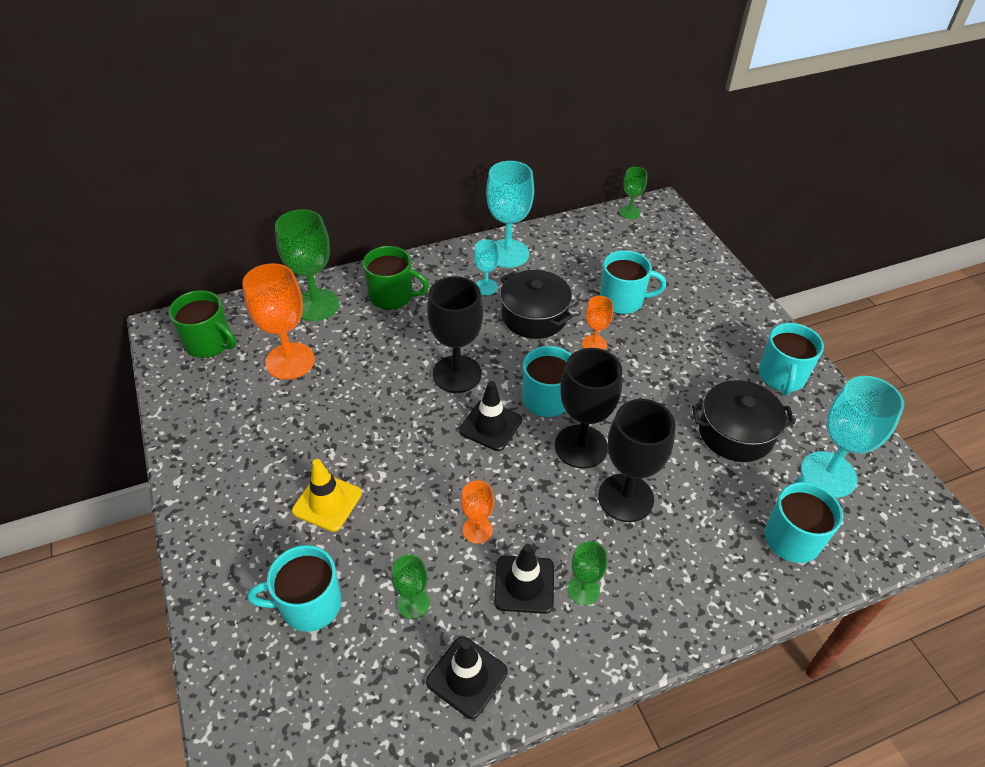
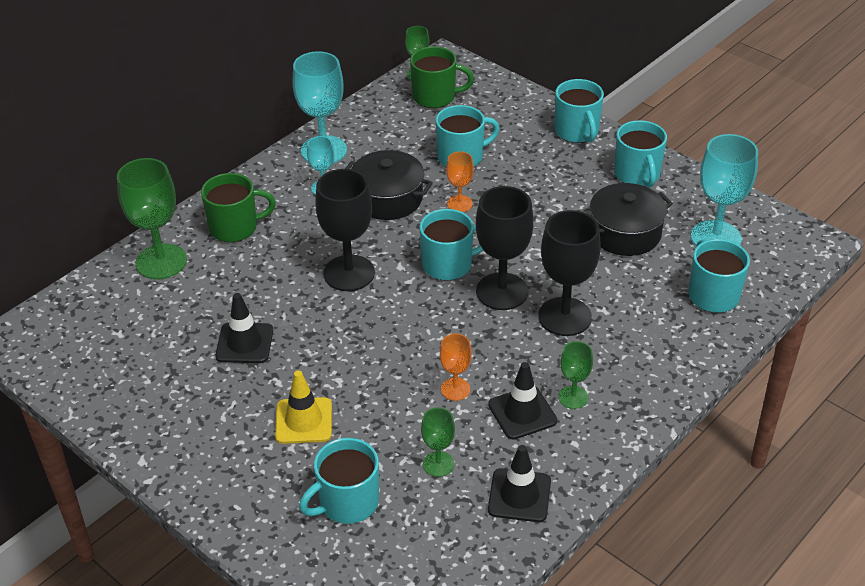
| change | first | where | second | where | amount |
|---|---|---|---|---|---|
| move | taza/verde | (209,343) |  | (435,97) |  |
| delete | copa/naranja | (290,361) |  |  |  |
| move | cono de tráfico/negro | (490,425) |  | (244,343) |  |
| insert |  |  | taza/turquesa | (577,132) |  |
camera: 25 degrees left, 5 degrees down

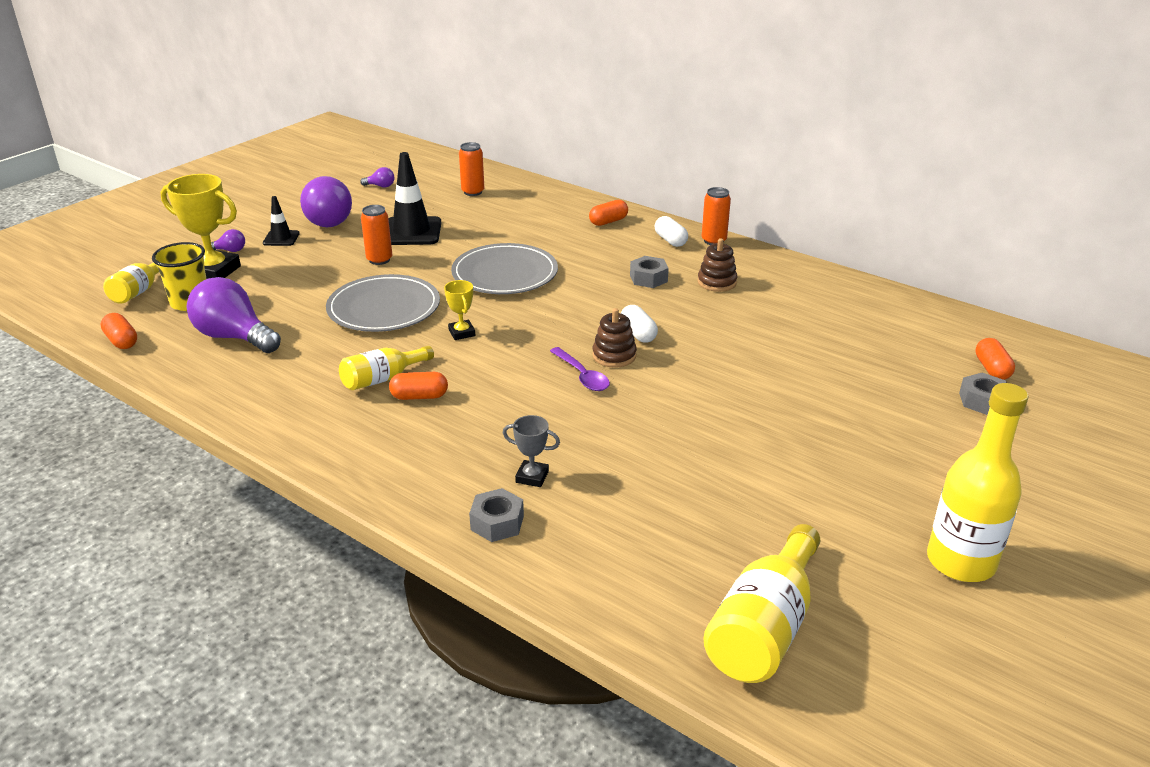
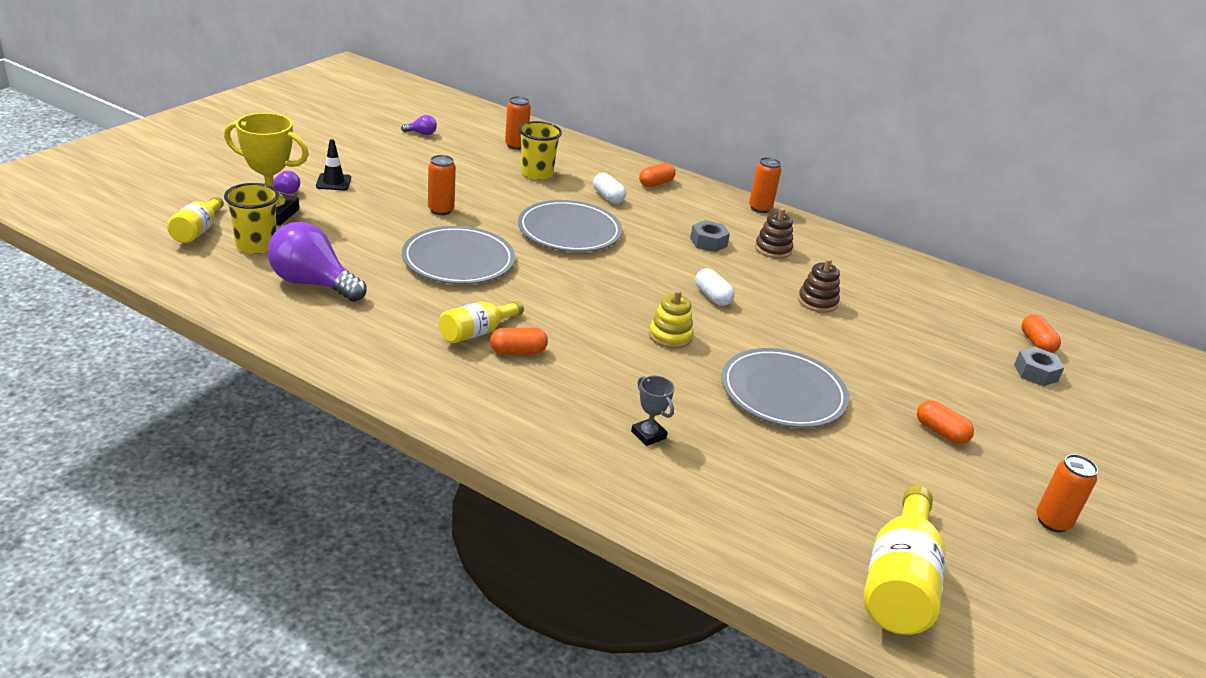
| change | first | where | second | where | amount |
|---|---|---|---|---|---|
| move | cápsula/naranja | (121,341) |  | (940,432) |  |
| delete | bombilla/morado | (325,220) |  |  |  |
| delete | cono de tráfico/negro | (411,232) |  |  |  |
| delete | trofeo/amarillo | (462,333) |  |  |  |
| delete | tuerca/gris | (497,523) |  |  |  |
| rotate | trofeo/gris | (532,477) |  | (648,435) | 45 degrees clockwise |
| replace | cuchara/morado | (582,376) | juguete apilable/amarillo | (670,336) |  |
| move | juguete apilable/marrón | (614,356) |  | (817,302) |  |
| move | cápsula/blanco | (670,240) |  | (608,197) |  |
| replace | botella/amarillo | (960,562) | lata/naranja | (1052,522) |  |
| insert |  |  | vaso/amarillo | (536,173) |  |
| insert |  |  | plato/gris | (783,392) |  |
camera: 10 degrees left, 0 degrees up

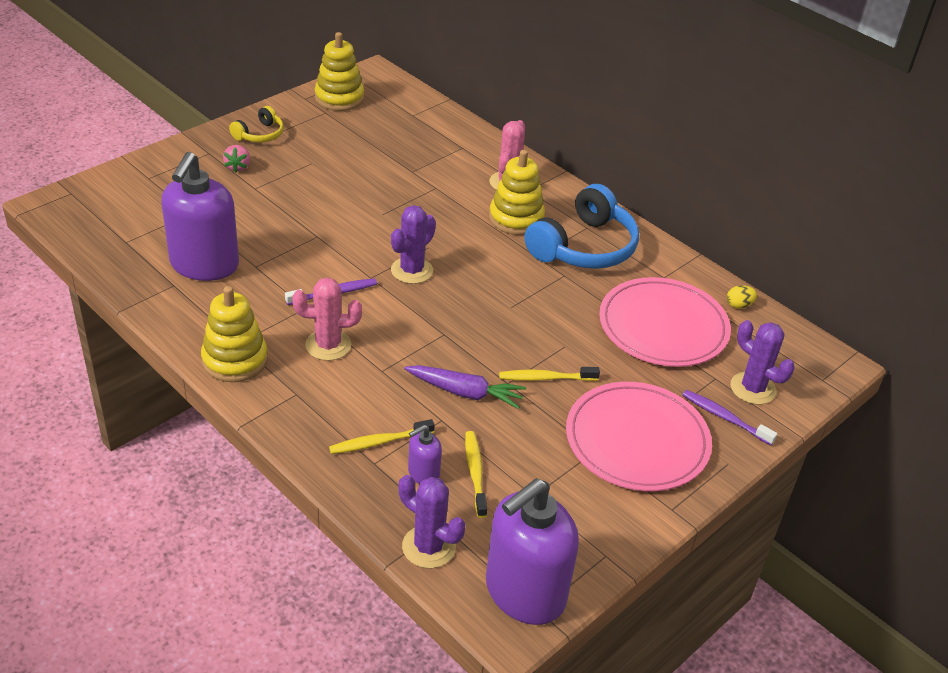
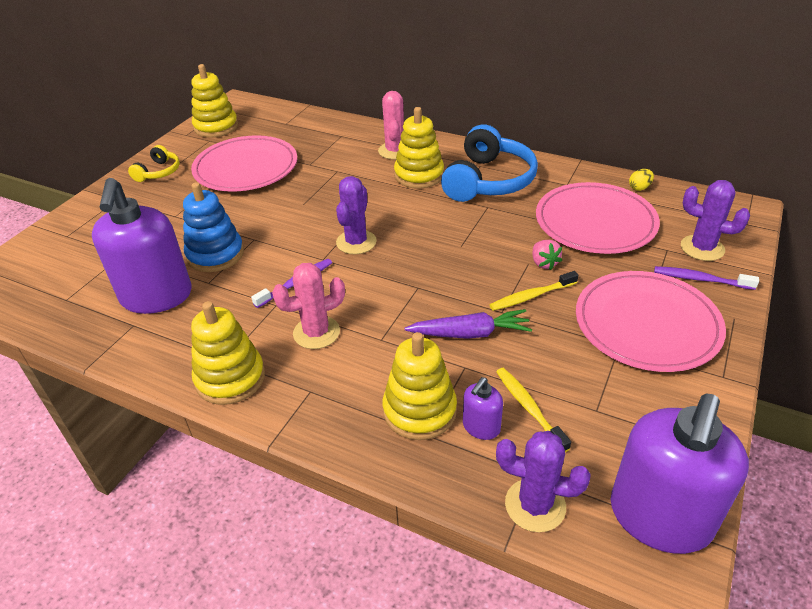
| change | first | where | second | where | amount |
|---|---|---|---|---|---|
| move | fresa/rosa | (238,167) |  | (544,263) |  |
| replace | cepillo de dientes/amarillo | (379,442) | juguete apilable/amarillo | (419,410) |  |
| insert |  |  | juguete apilable/azul | (215,254) |  |
| insert |  |  | plato/rosa | (246,168) |  |
camera: 15 degrees left, 0 degrees up

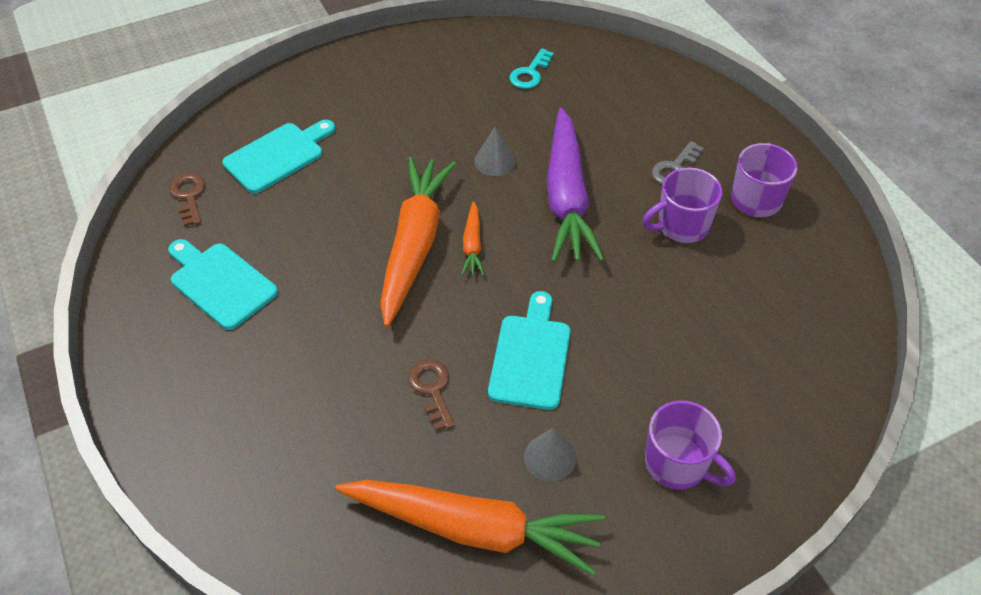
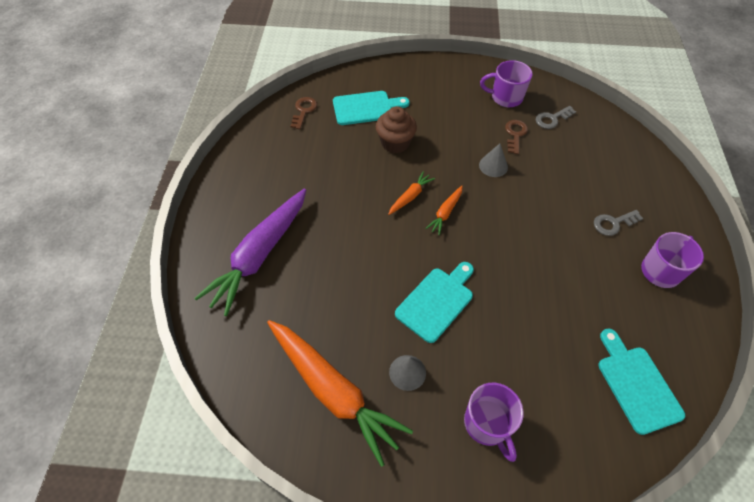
| change | first | where | second | where | amount |
|---|---|---|---|---|---|
| move | tabla de cortar/turquesa | (220,283) |  | (636,384) |  |
| resize | zanahoria/naranja | (414,245) |  | (410,196) | x0.44 |
| move | llave/marrón | (432,389) |  | (515,134) |  |
| recolor | llave/turquesa | (530,73) | llave/gris | (552,119) |  |
| move | zanahoria/morado | (567,197) |  | (260,255) |  |
| move | taza/morado | (681,226) |  | (505,97) |  |
| insert |  |  | magdalena/marrón | (395,143) |  |
camera: 30 degrees right, 5 degrees up

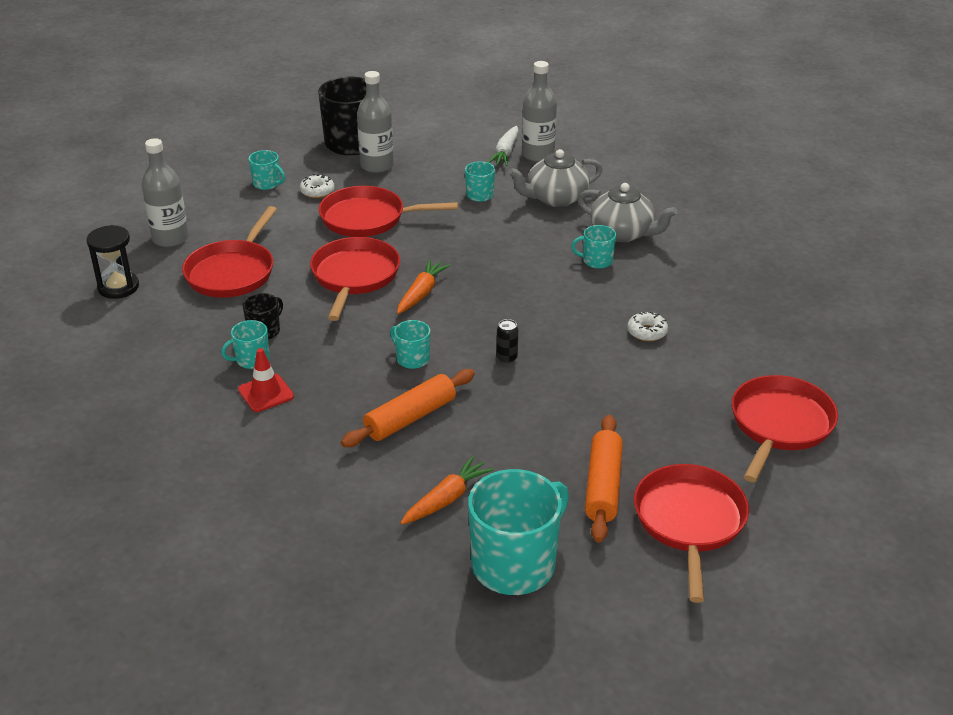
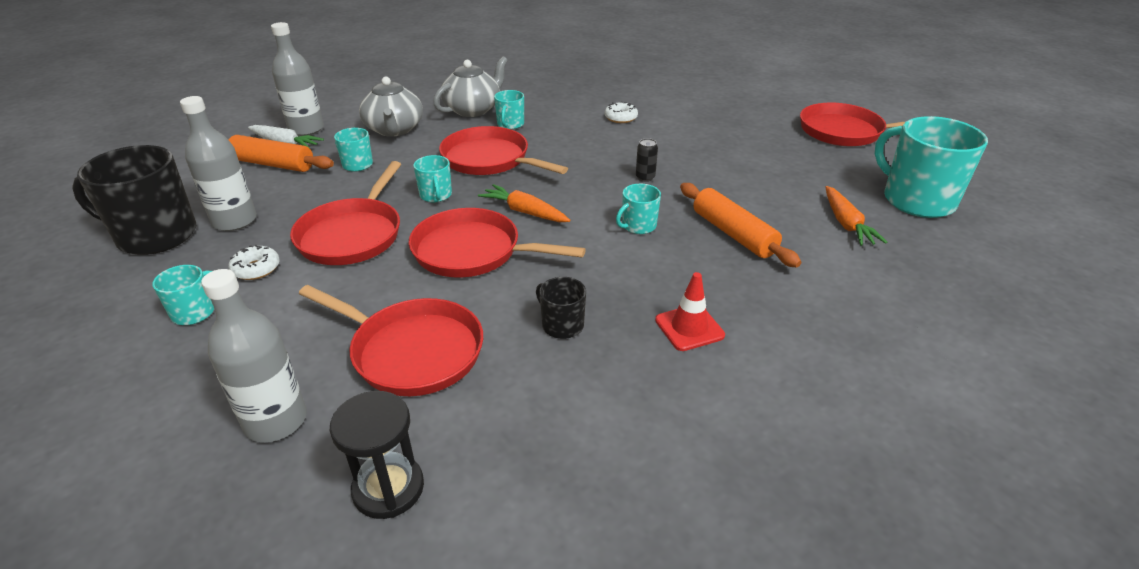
| change | first | where | second | where | amount |
|---|---|---|---|---|---|
| move | taza/turquesa | (251,360) |  | (436,195) |  |
| rotate | zanahoria/naranja | (446,499) |  | (846,224) | 150 degrees counterclockwise |
| move | rodillo/naranja | (603,486) |  | (273,164) |  |
| move | sartén/rojo | (779,425) |  | (489,159) |  |
camera: 80 degrees left, 0 degrees up

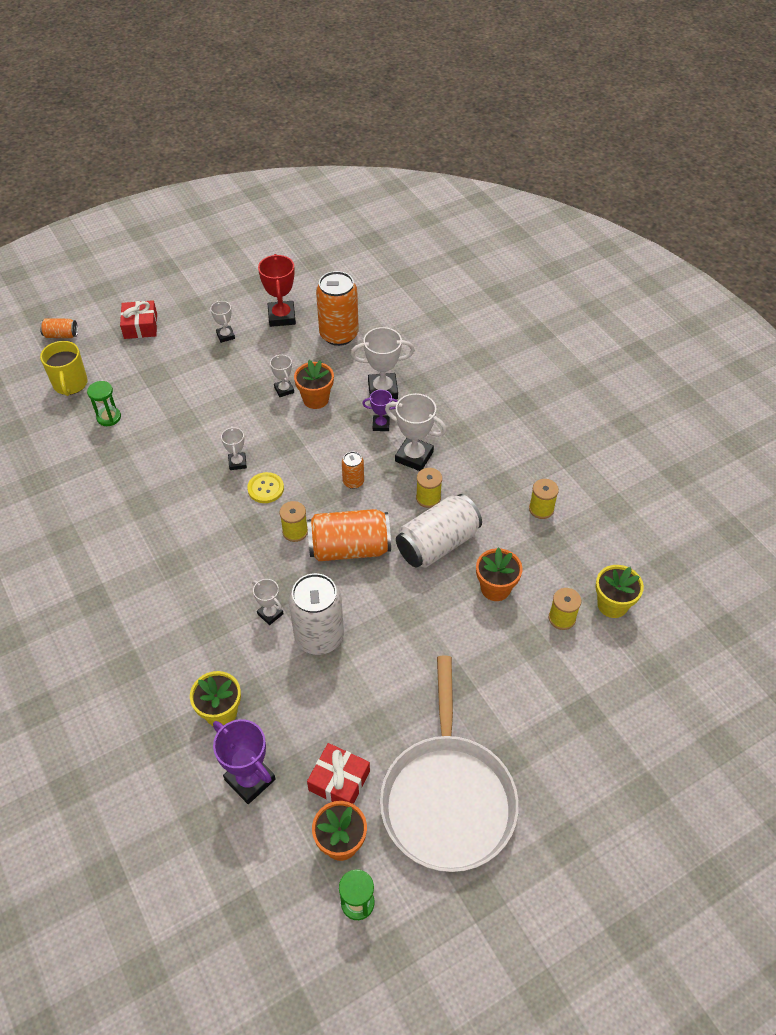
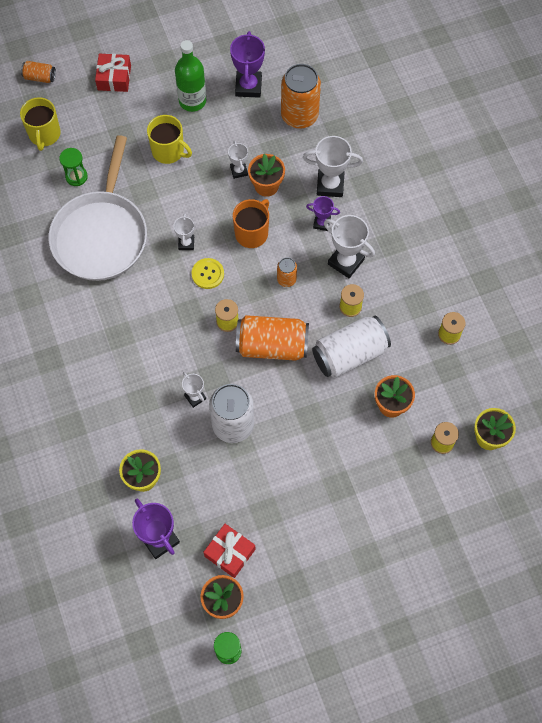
| change | first | where | second | where | amount |
|---|---|---|---|---|---|
| replace | trofeo/blanco | (225,336) | botella/verde | (192,101) |  |
| recolor | trofeo/rojo | (282,317) | trofeo/morado | (248,86) |  |
| move | sartén/blanco | (447,799) |  | (101,235) |  |
| insert |  |  | taza/amarillo | (168,151) |  |
| insert |  |  | taza/naranja | (252,233) |  |
camera: 10 degrees right, 15 degrees up

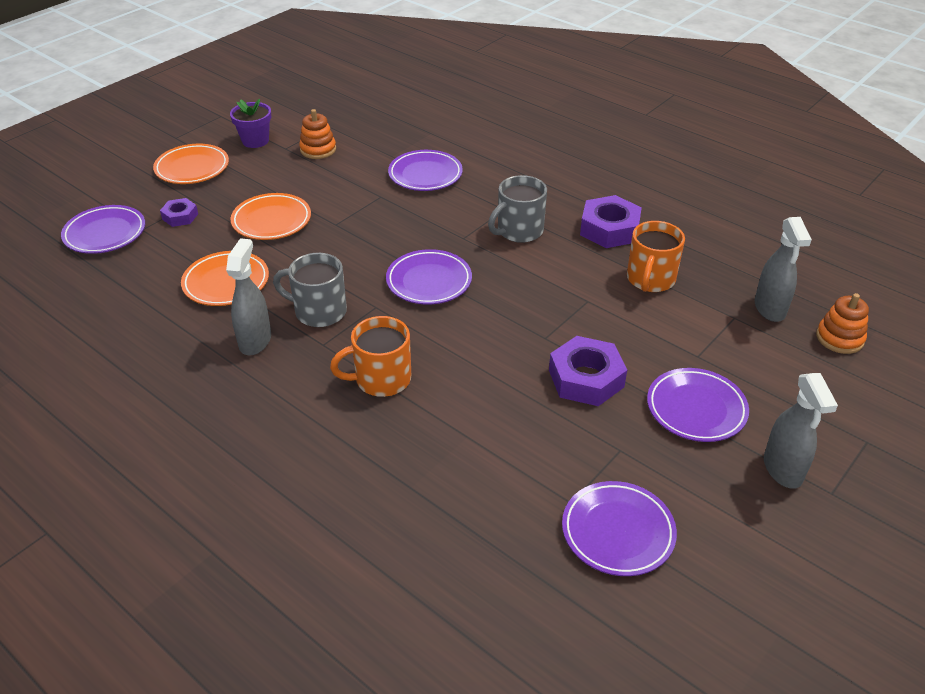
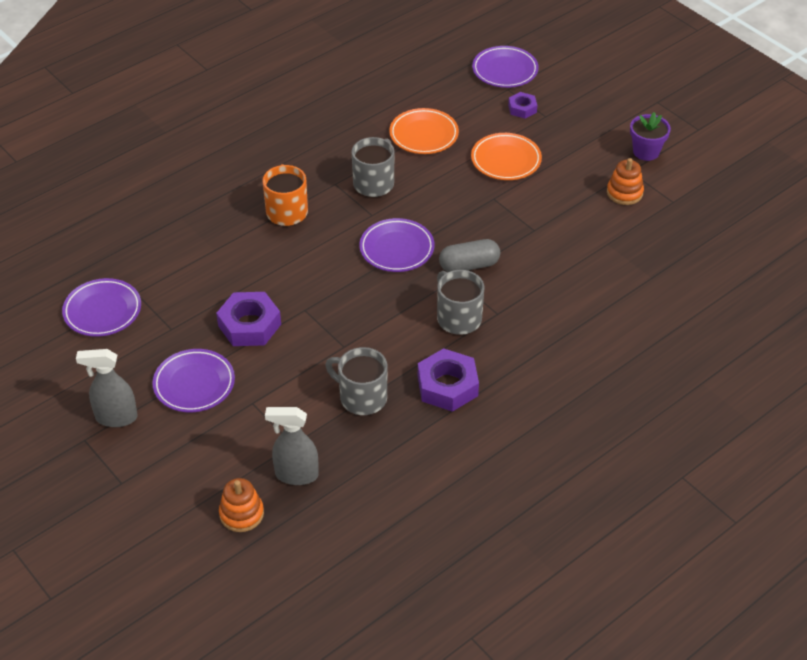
| change | first | where | second | where | amount |
|---|---|---|---|---|---|
| delete | plato/naranja | (192,168) |  |  |  |
| delete | pulverizador/gris | (255,341) |  |  |  |
| delete | plato/morado | (425,175) |  |  |  |
| recolor | taza/naranja | (650,279) | taza/gris | (361,397) |  |
| insert |  |  | cápsula/gris | (469,265) |  |
camera: 100 degrees right, 5 degrees up

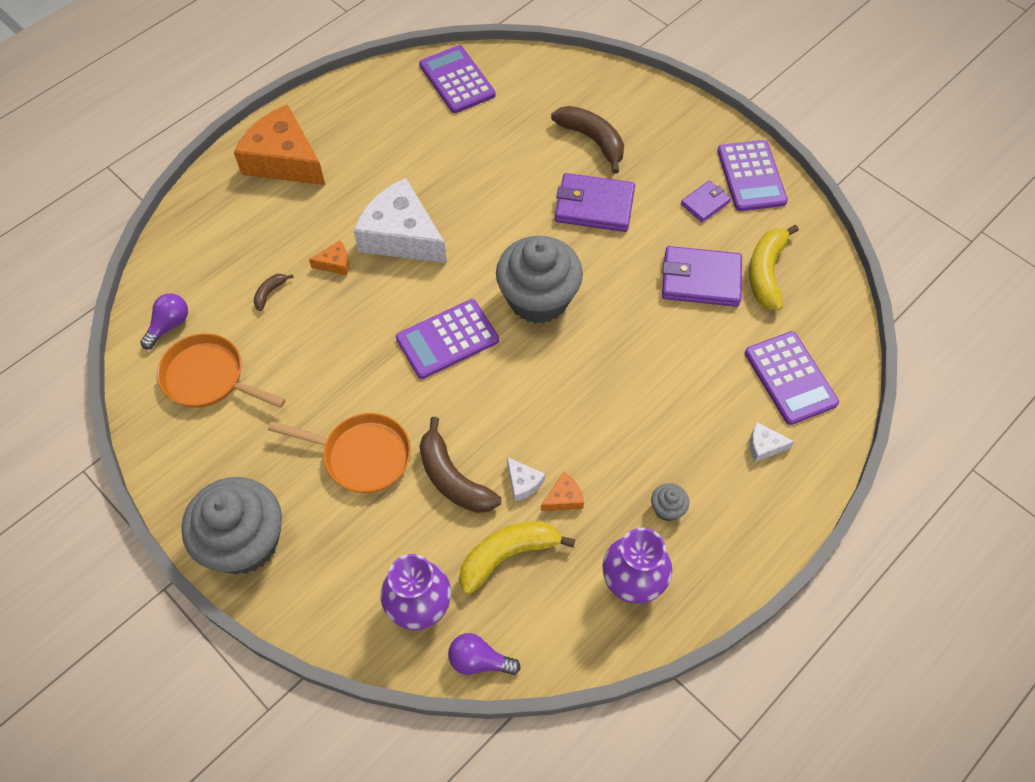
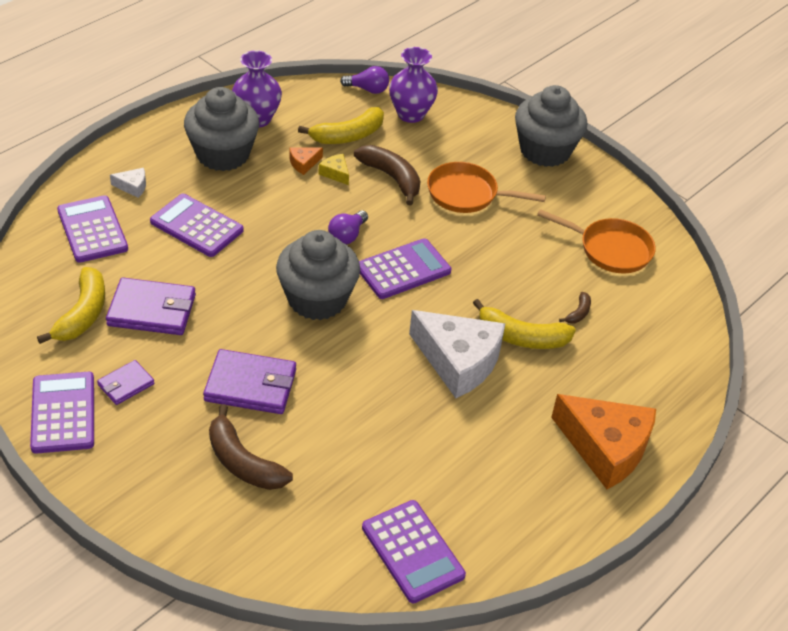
| change | first | where | second | where | amount |
|---|---|---|---|---|---|
| move | bombilla/morado | (169,325) |  | (347,235) |  |
| replace | queso/naranja | (335,263) | plátano/amarillo | (521,337) |  |
| recolor | queso/blanco | (523,483) | queso/amarillo | (335,173) |  |
| resize | magdalena/gris | (667,509) |  | (223,154) | x2.49 |
| insert |  |  | calculadora/morado | (197,226) |  |
camera: 175 degrees right, 15 degrees down

